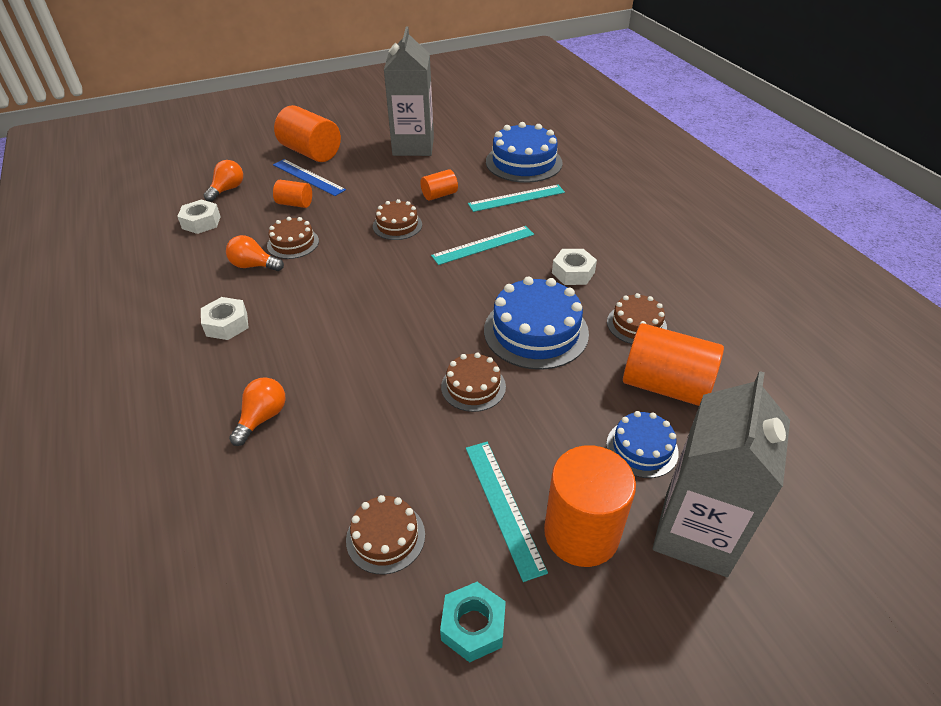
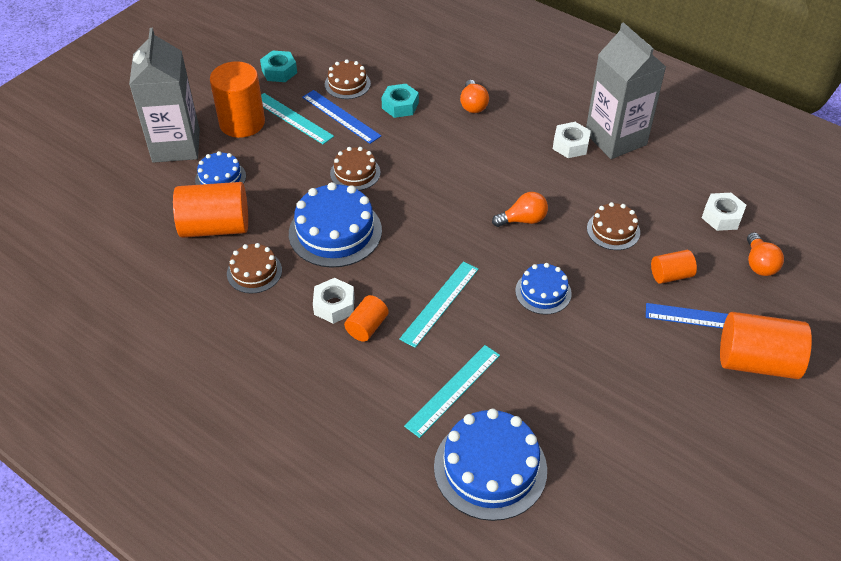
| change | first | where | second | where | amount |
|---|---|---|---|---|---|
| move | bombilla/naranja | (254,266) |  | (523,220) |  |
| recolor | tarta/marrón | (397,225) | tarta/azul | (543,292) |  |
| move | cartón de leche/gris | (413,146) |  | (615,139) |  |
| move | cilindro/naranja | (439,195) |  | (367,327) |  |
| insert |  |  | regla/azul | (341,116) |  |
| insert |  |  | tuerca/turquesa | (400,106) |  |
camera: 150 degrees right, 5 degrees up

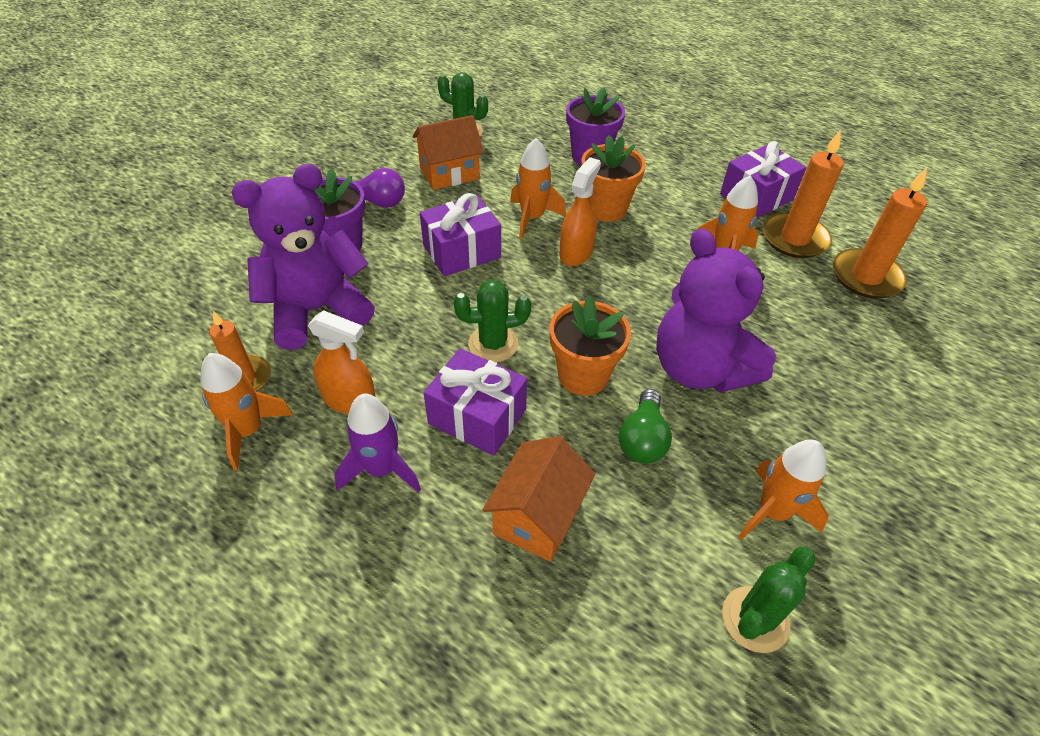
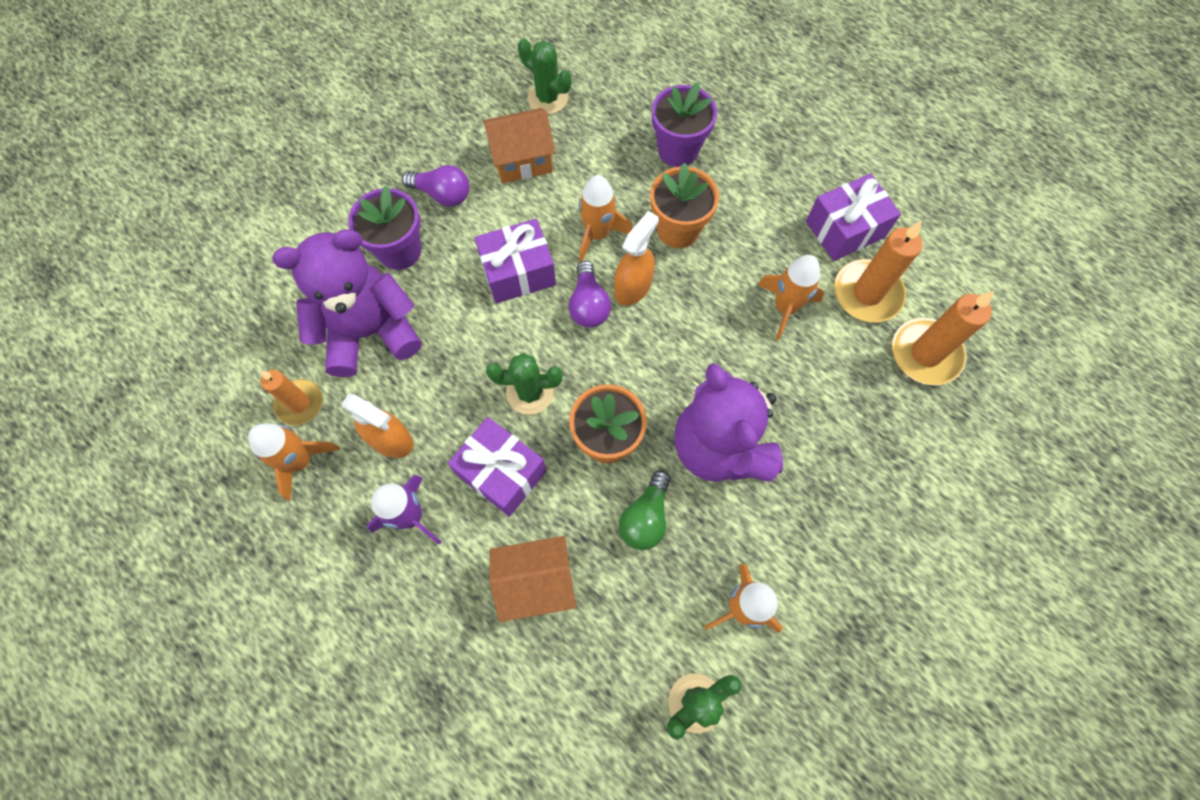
| change | first | where | second | where | amount |
|---|---|---|---|---|---|
| rotate | casa/naranja | (538,516) |  | (536,582) | 45 degrees clockwise |
| insert |  |  | bombilla/morado | (588,305) |  |
camera: 10 degrees right, 20 degrees up

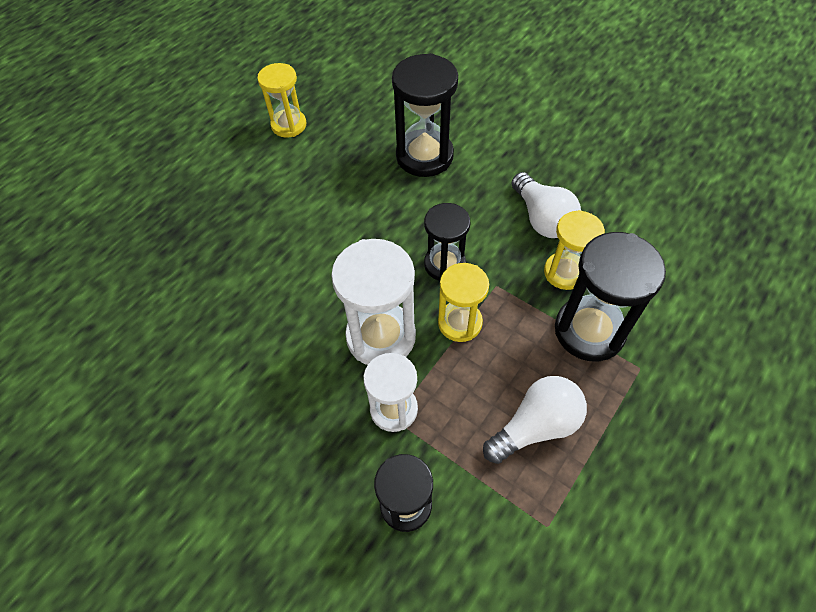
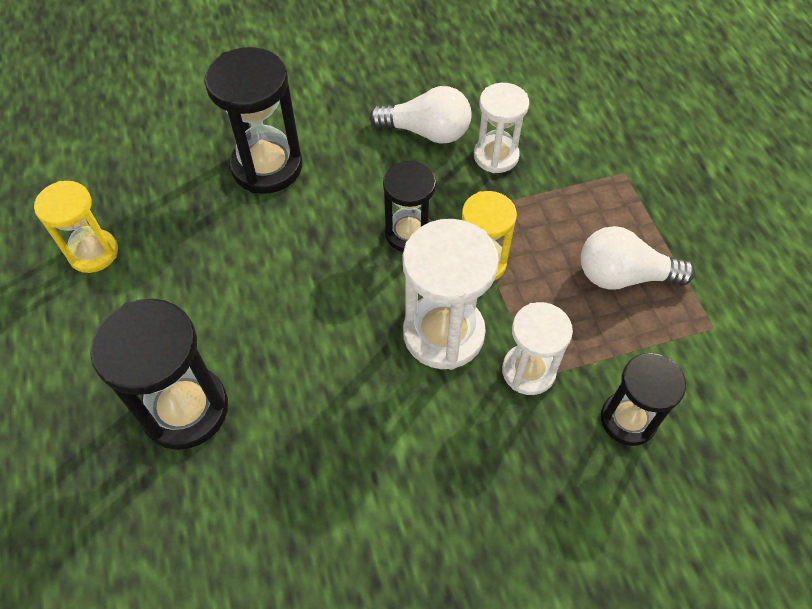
| change | first | where | second | where | amount |
|---|---|---|---|---|---|
| rotate | bombilla/blanco | (535,426) |  | (623,276) | 90 degrees counterclockwise |
| recolor | reloj de arena/amarillo | (564,272) | reloj de arena/blanco | (496,156) |  |
| move | reloj de arena/negro | (589,331) |  | (185,409) |  |
camera: 55 degrees left, 0 degrees up

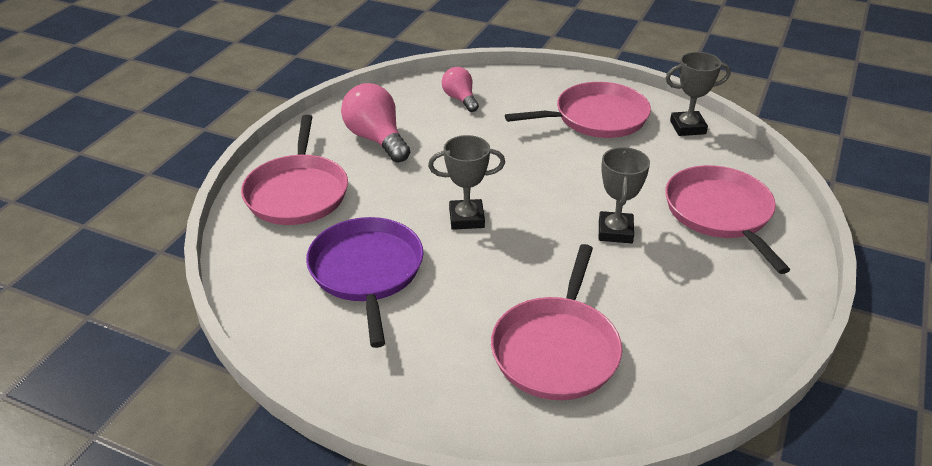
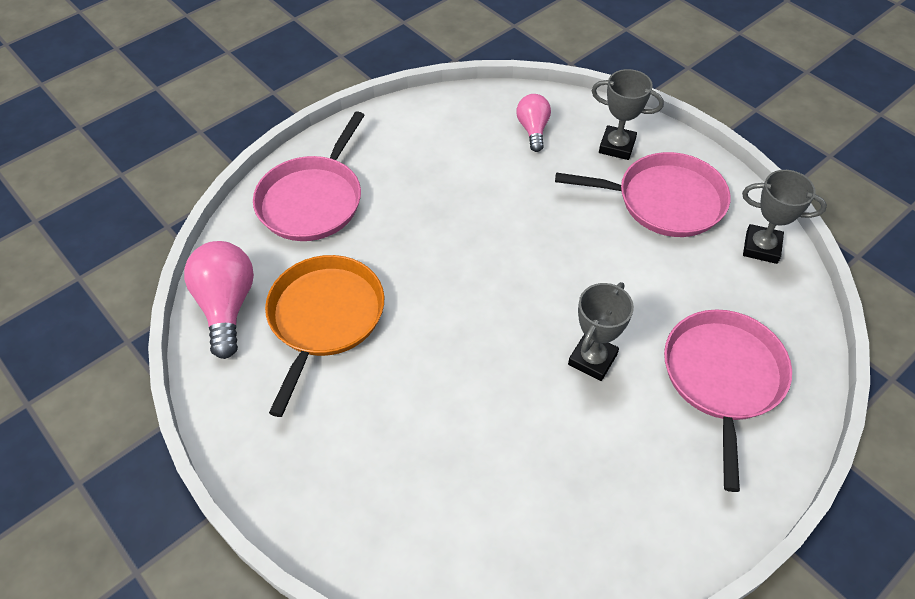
| change | first | where | second | where | amount |
|---|---|---|---|---|---|
| recolor | sartén/morado | (366,272) | sartén/naranja | (324,318) |  |
| move | bombilla/rosa | (376,139) |  | (227,306) |  |
| move | trofeo/gris | (466,218) |  | (617,146) |  |
| delete | sartén/rosa | (557,349) |  |  |  |
camera: 25 degrees right, 15 degrees up

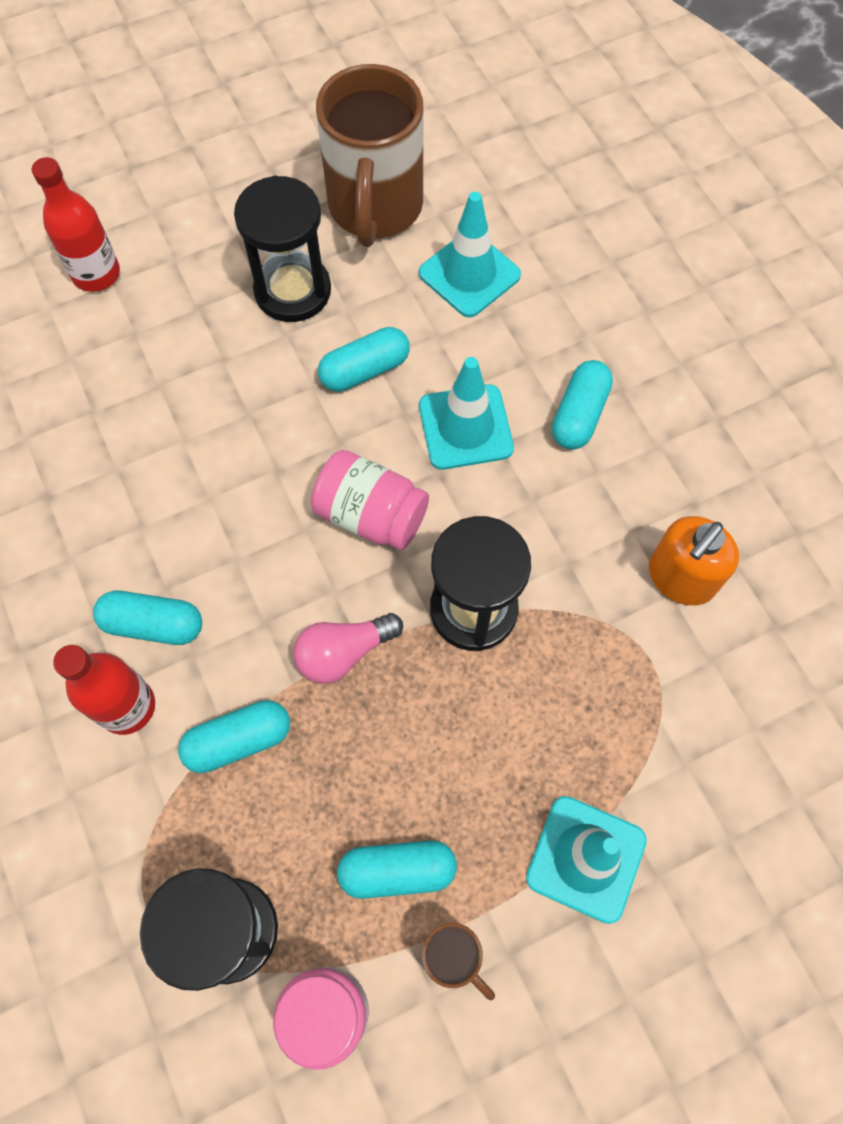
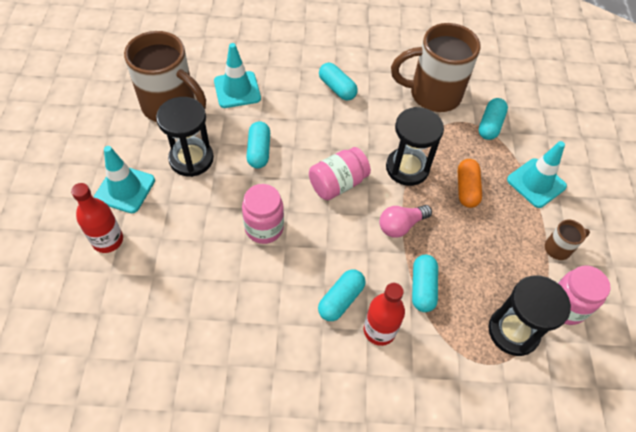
| change | first | where | second | where | amount |
|---|---|---|---|---|---|
| rotate | bombilla/rosa | (344,653) |  | (401,225) | 60 degrees clockwise |
| move | cápsula/turquesa | (397,871) |  | (490,125) |  |
| move | cono de tráfico/turquesa | (465,427) |  | (125,189) |  |
| replace | dispensador de jabón/naranja | (680,578) | taza/marrón | (432,94) |  |
| insert |  |  | tarro/rosa | (264,228) |  |
| insert |  |  | cápsula/naranja | (466,189) |  |
camera: 65 degrees left, 10 degrees down

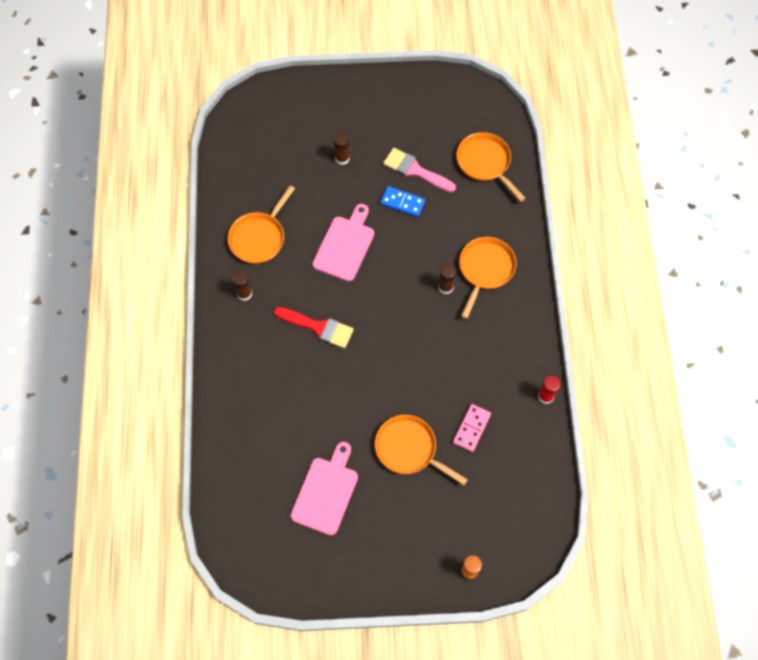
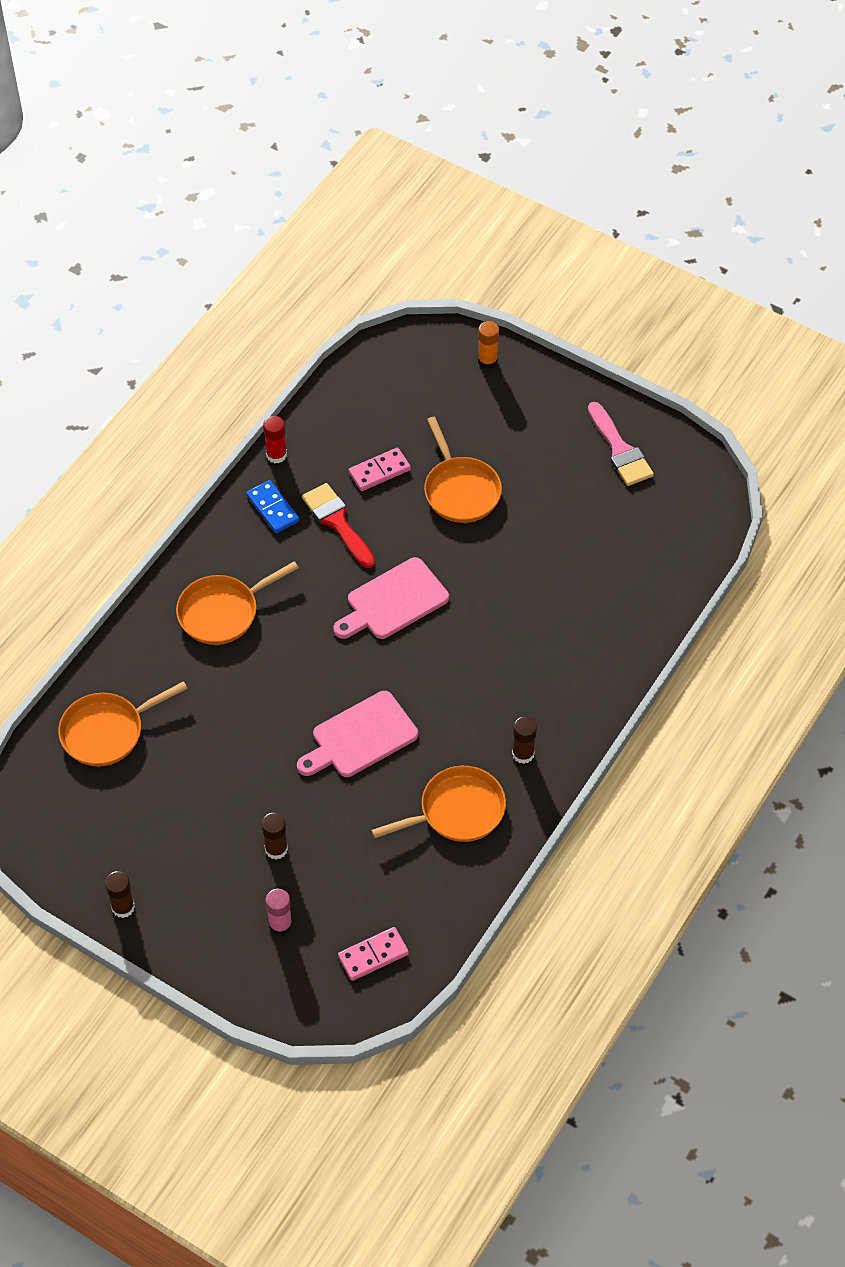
| change | first | where | second | where | amount |
|---|---|---|---|---|---|
| move | pincel/rojo | (318,327) |  | (337,522) |  |
| move | tabla de cortar/rosa | (326,492) |  | (393,601) |  |
| move | ficha de dominó/azul | (402,202) |  | (273,508) |  |
| move | pincel/rosa | (415,170) |  | (620,450) |  |
| move | barra de pegamento/marrón | (445,287) |  | (123,907) |  |
| rotate | sartén/naranja | (485,163) |  | (107,731) | 60 degrees clockwise |
| insert |  |  | barra de pegamento/rosa | (280,924) |  |
| insert |  |  | ficha de dominó/rosa | (373,955) |  |
camera: 145 degrees left, 10 degrees down

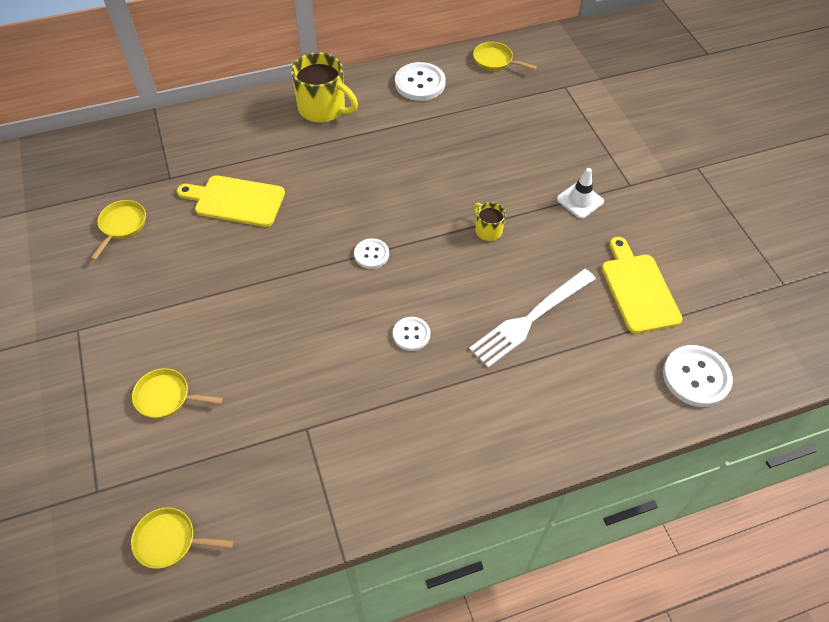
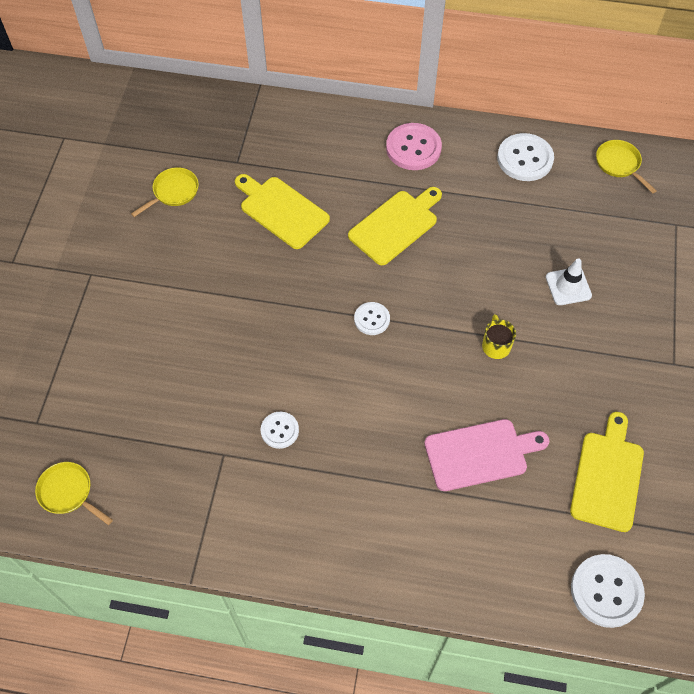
| change | first | where | second | where | amount |
|---|---|---|---|---|---|
| delete | sartén/amarillo | (166,397) |  |  |  |
| replace | taza/amarillo | (323,109) | botón/rosa | (413,148) |  |
| move | botón/blanco | (411,334) |  | (279,430) |  |
| replace | tenedor/blanco | (530,320) | tabla de cortar/rosa | (480,454) |  |
| move | cono de tráfico/blanco | (580,200) |  | (568,286) |  |
| insert |  |  | tabla de cortar/amarillo | (395,225) |  |
camera: 30 degrees right, 5 degrees up

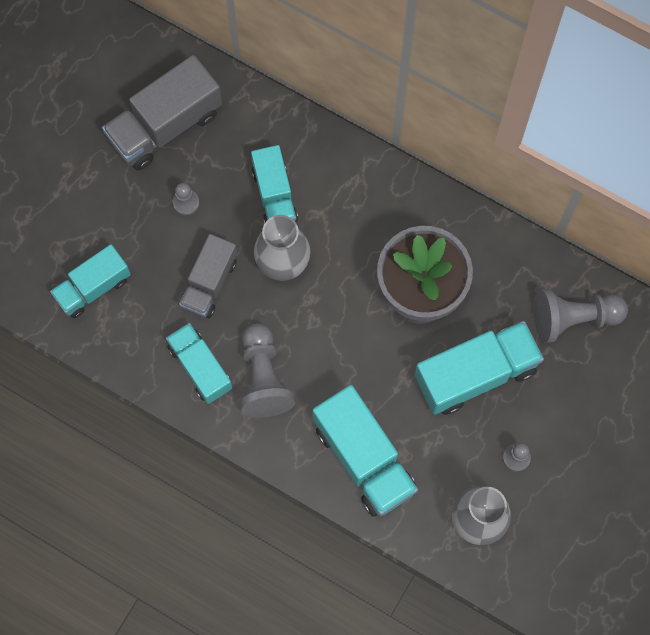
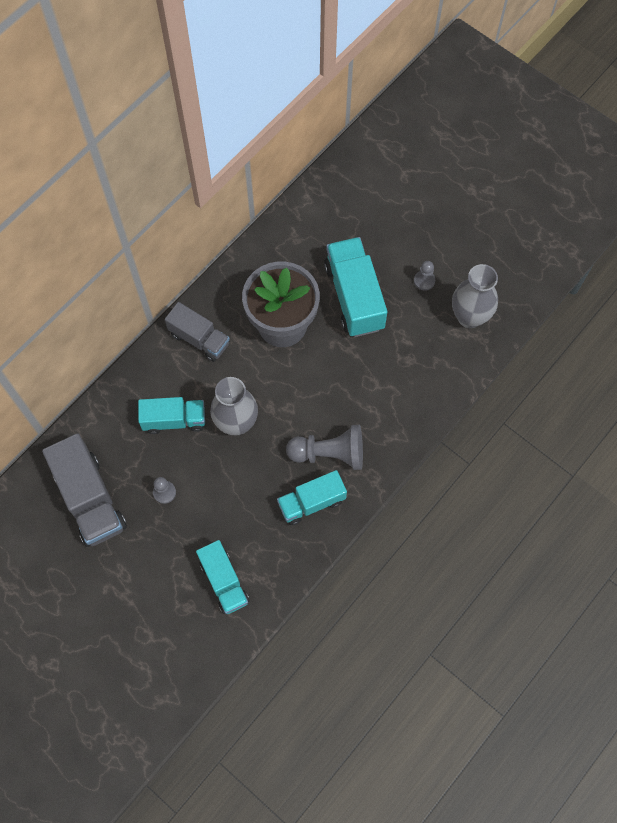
| change | first | where | second | where | amount |
|---|---|---|---|---|---|
| move | camión/gris | (209,283) |  | (199,339) |  |
| delete | camión/turquesa | (364,458) |  |  |  |
| delete | peón/gris | (573,318) |  |  |  |
camera: 80 degrees left, 5 degrees down

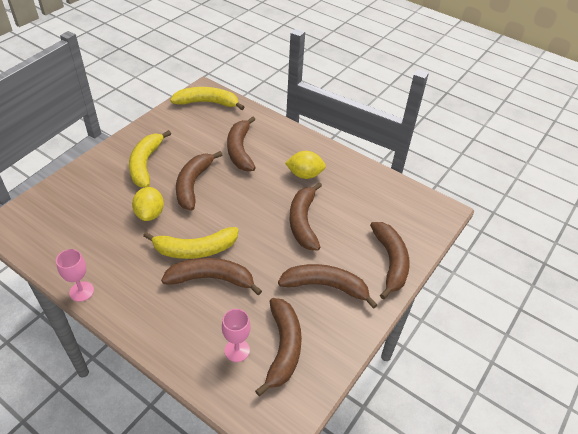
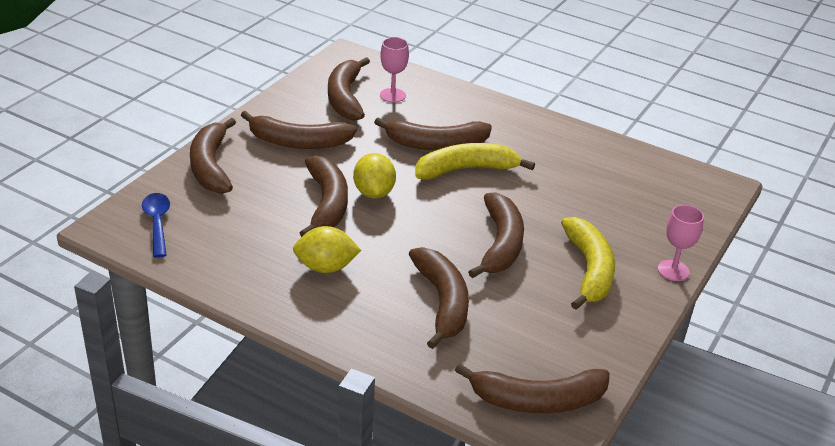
| change | first | where | second | where | amount |
|---|---|---|---|---|---|
| move | copa/rosa | (81,291) |  | (673,270) |  |
| move | limón/amarillo | (150,214) |  | (374,193) |  |
| recolor | plátano/amarillo | (207,103) | plátano/marrón | (538,400) |  |
| insert |  |  | cuchara/azul | (157,223) |  |
camera: 175 degrees right, 10 degrees down

